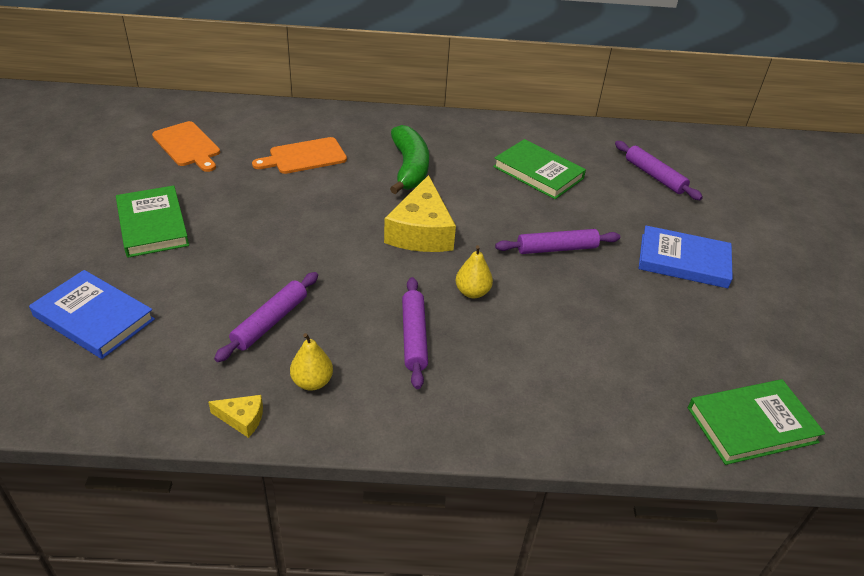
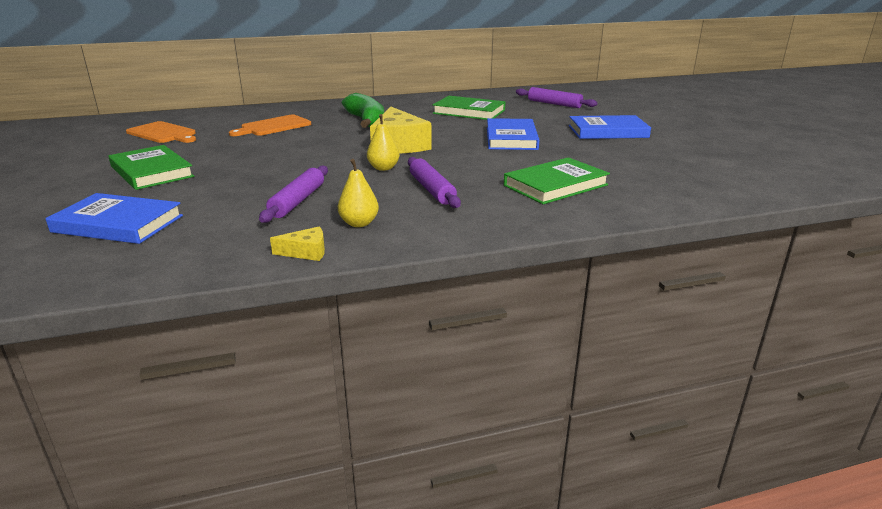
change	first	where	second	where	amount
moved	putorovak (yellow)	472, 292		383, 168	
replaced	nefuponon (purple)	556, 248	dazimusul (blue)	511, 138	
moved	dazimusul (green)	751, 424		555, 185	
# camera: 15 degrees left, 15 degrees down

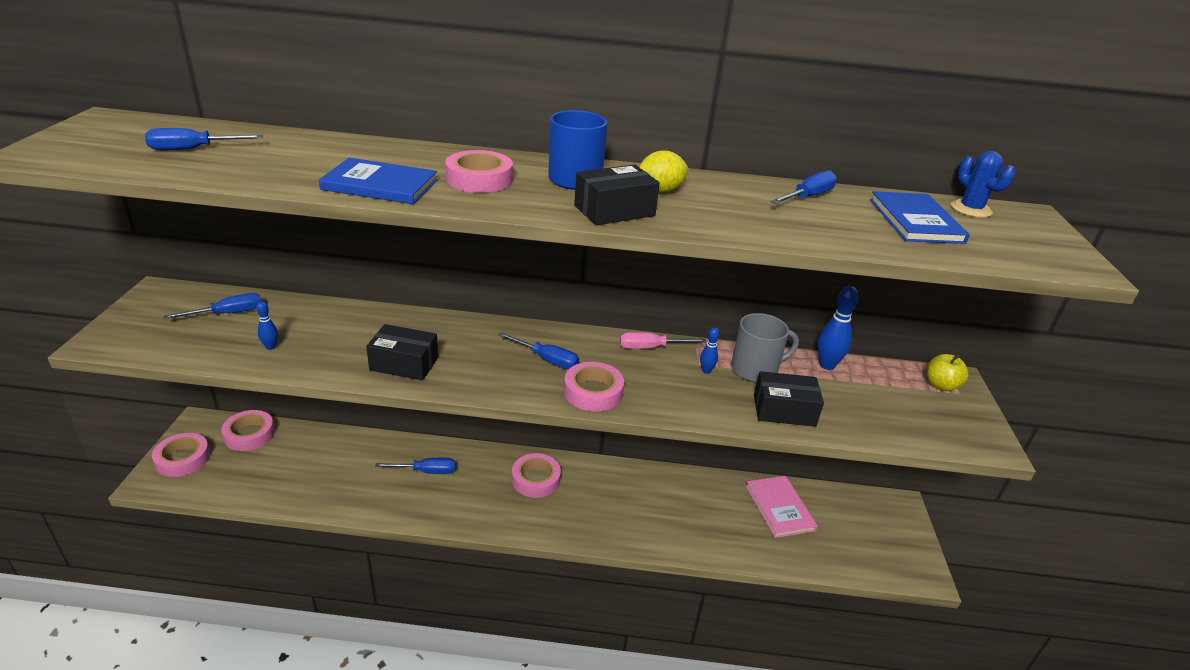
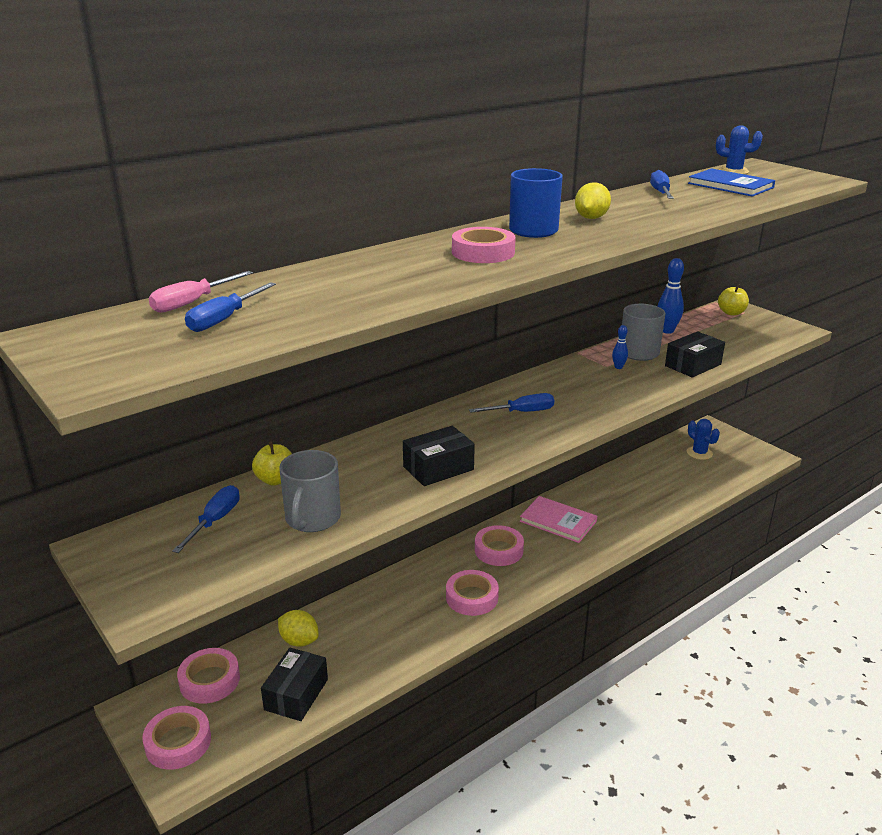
change	first	where	second	where	amount
moved	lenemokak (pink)	650, 348		192, 303	
added			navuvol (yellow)	275, 480	
moved	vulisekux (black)	614, 210		296, 694	
added			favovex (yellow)	299, 641	
replaced	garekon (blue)	270, 347	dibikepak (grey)	312, 518	
moved	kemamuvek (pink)	593, 392		472, 597	
moved	dazimusul (pink)	779, 508		558, 521	
added			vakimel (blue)	699, 453	
removed	dazimusul (blue)	380, 185			
removed	lenemokak (blue)	426, 471			
# camera: 40 degrees left, 5 degrees down

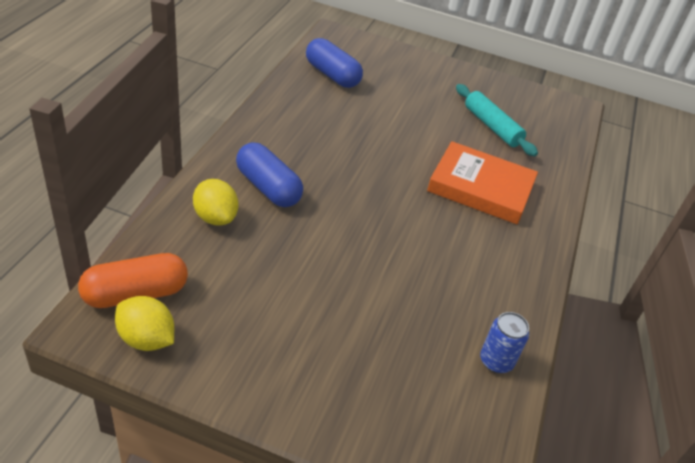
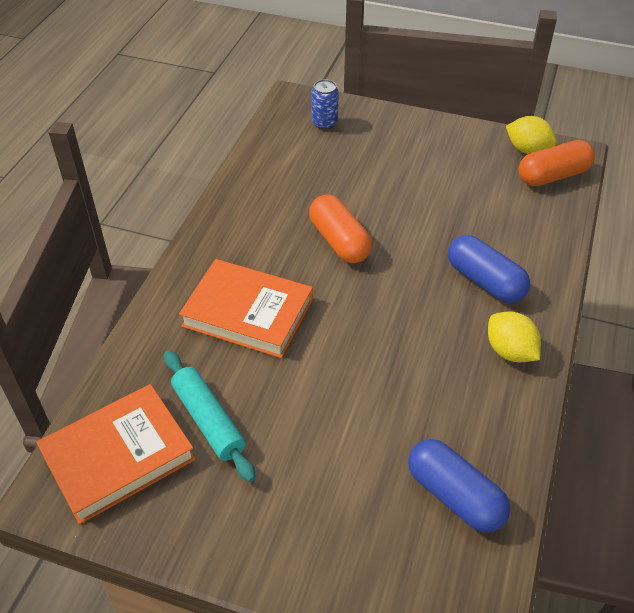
change	first	where	second	where	amount
added			dazimusul (orange)	118, 456	
added			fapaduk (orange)	339, 241	
moved	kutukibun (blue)	496, 361		324, 123	
moved	favovex (yellow)	215, 217		510, 351	
# camera: 175 degrees left, 5 degrees up

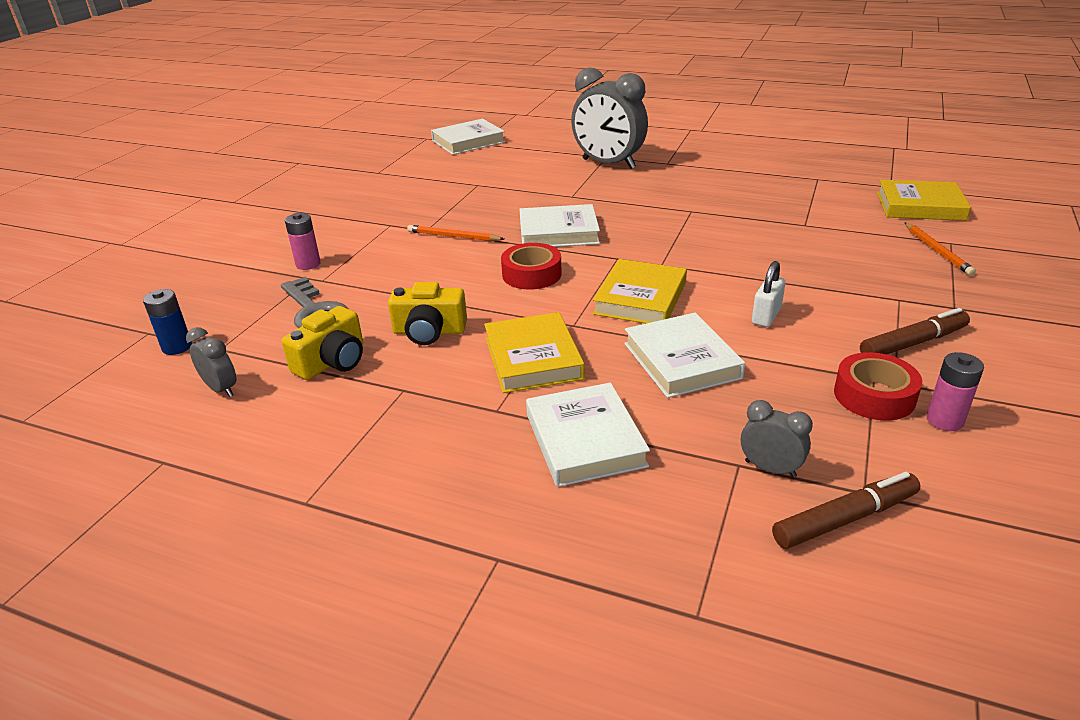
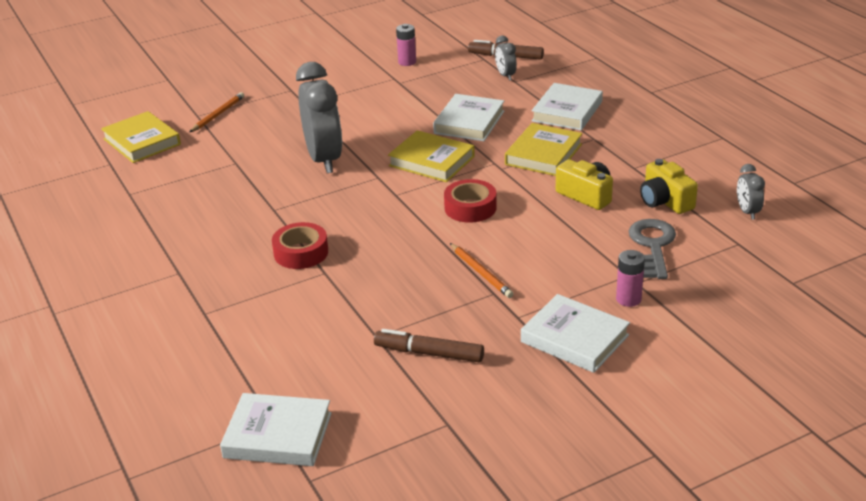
change	first	where	second	where	amount
moved	kemamuvek (red)	874, 396		301, 253	
moved	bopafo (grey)	608, 164		324, 159	
moved	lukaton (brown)	913, 343		429, 353	
turned	dazimusul (yellow)	640, 298		431, 161	60 degrees clockwise
moved	dazimusul (white)	558, 232		574, 338	
turned	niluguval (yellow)	332, 361		665, 201	105 degrees counterclockwise
removed	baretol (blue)	177, 347			
removed	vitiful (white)	766, 316			
# camera: 140 degrees left, 0 degrees up

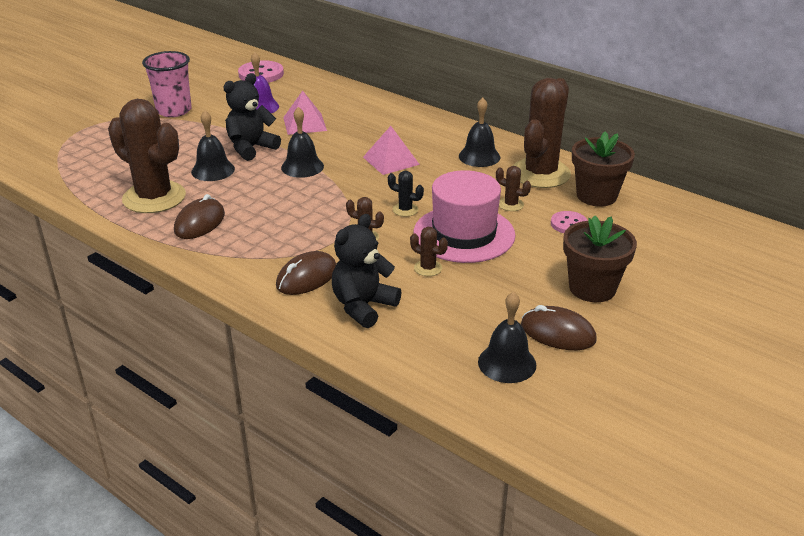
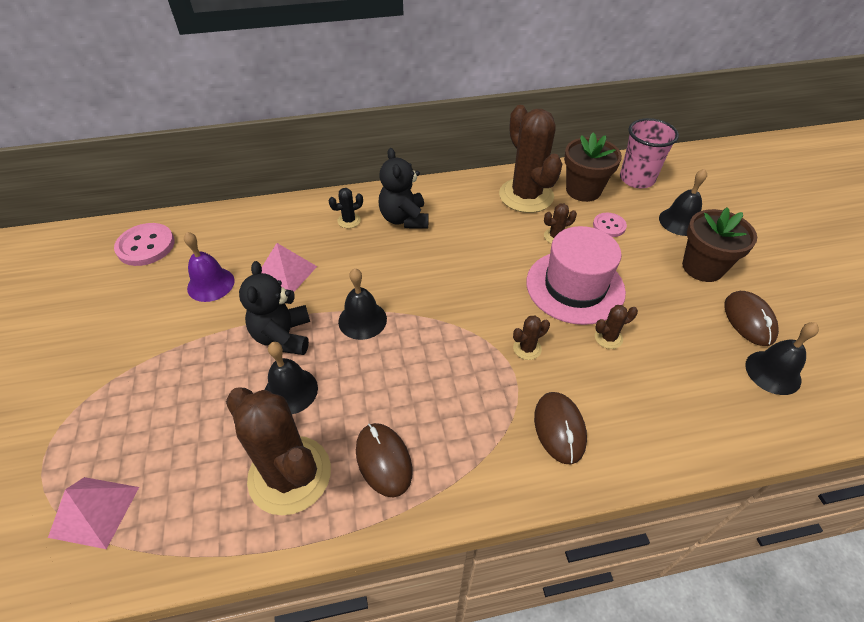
change	first	where	second	where	amount
moved	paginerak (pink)	391, 160		95, 511	
turned	vakimel (brown)	154, 197		290, 475	60 degrees clockwise
moved	vakimel (black)	405, 210		349, 220	
moved	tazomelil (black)	363, 306		404, 219	
moved	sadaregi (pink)	174, 110		637, 179	
moved	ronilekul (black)	479, 156		680, 221	
turned	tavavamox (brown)	557, 333		749, 320	75 degrees counterclockwise
# camera: 50 degrees left, 15 degrees up

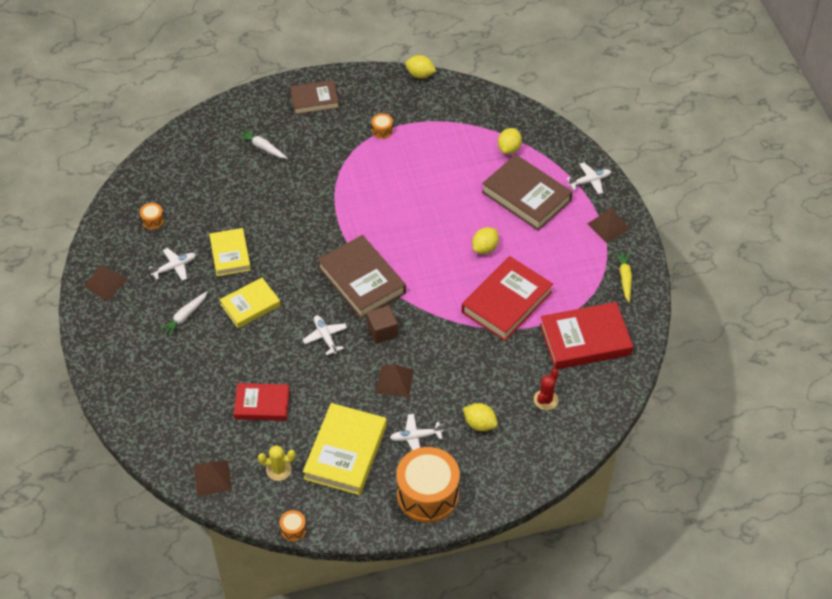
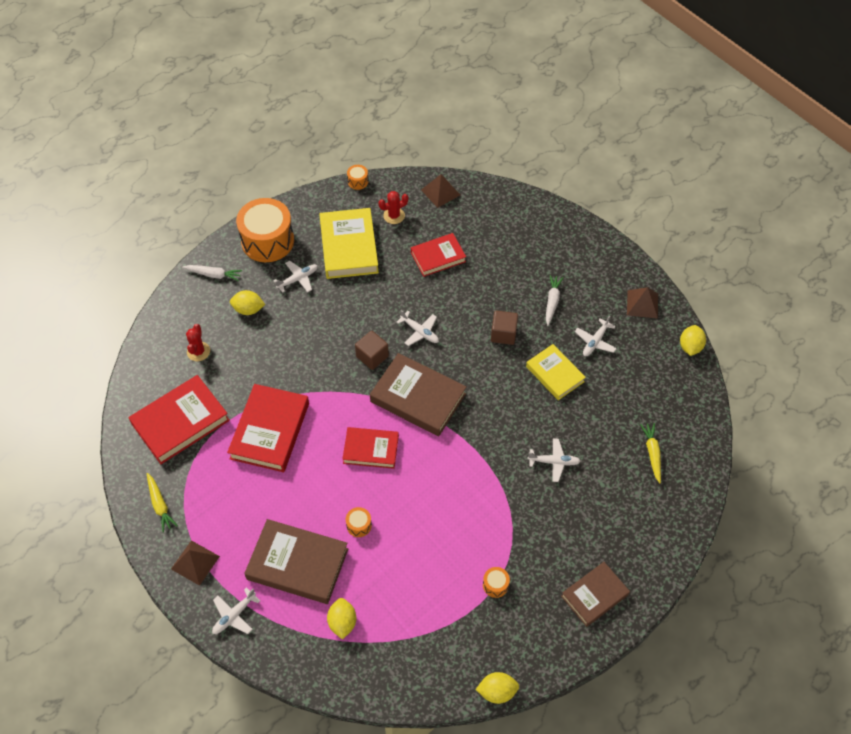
change	first	where	second	where	amount
moved	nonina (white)	263, 147		214, 275	
added			dazimusul (red)	371, 450	
moved	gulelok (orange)	153, 220		359, 525	
recoloured	vakimel (yellow)	278, 470	vakimel (red)	394, 216	
replaced	dazimusul (yellow)	250, 305	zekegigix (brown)	503, 334	
added			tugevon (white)	554, 462	
added			nonina (yellow)	652, 453	
moved	favovex (yellow)	485, 248		690, 347	
removed	paginerak (brown)	395, 381			
# camera: 155 degrees right, 5 degrees up

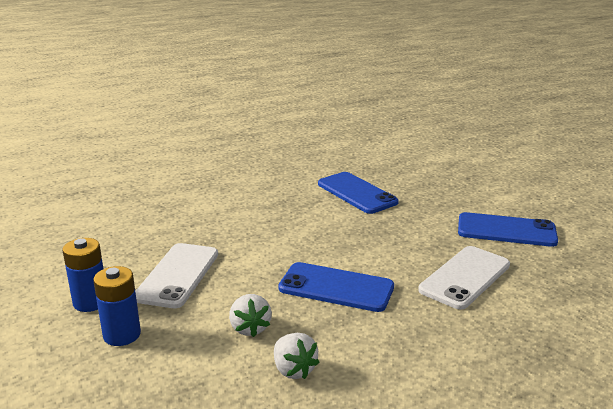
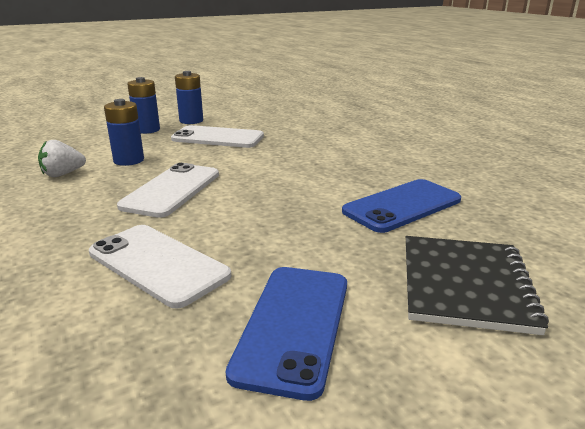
change	first	where	second	where	amount
replaced	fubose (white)	250, 328	baretol (blue)	129, 160	
recoloured	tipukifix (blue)	336, 287	tipukifix (white)	172, 190	
added			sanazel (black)	465, 285	
# camera: 90 degrees right, 0 degrees up

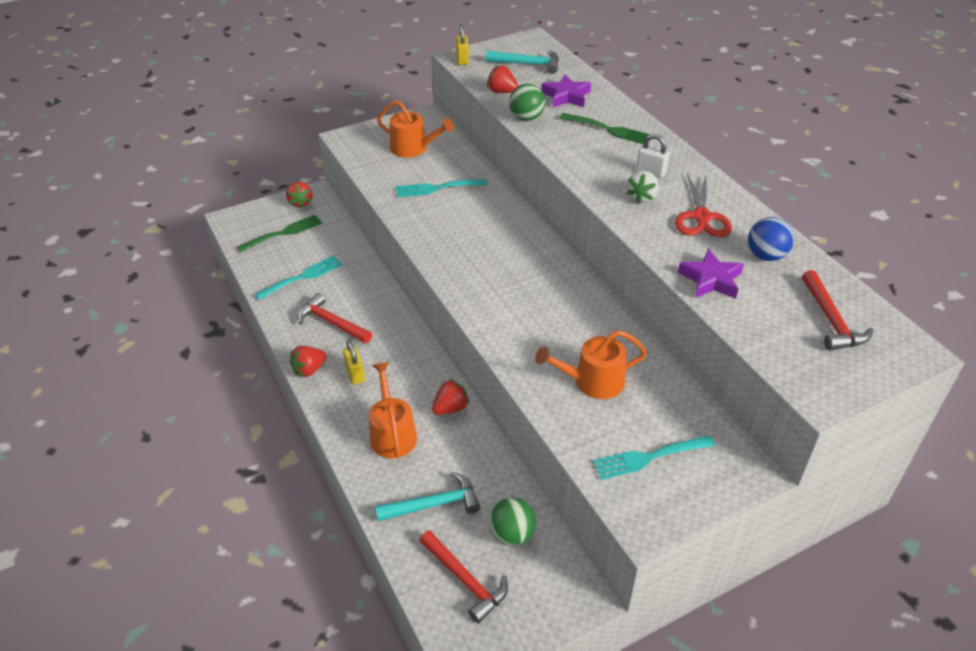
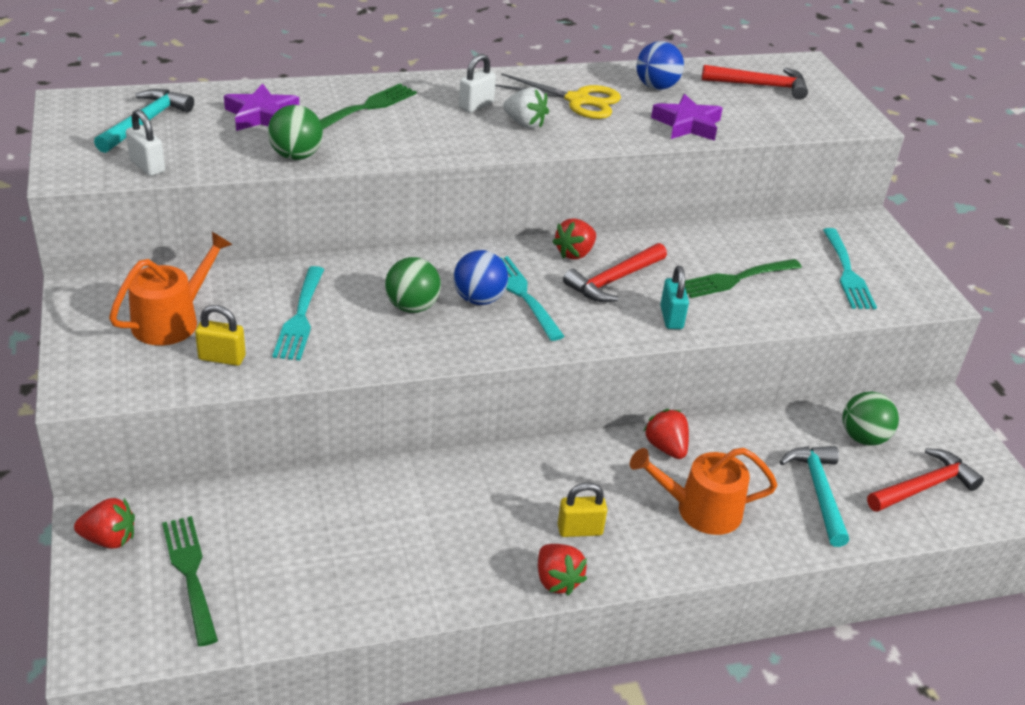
change	first	where	second	where	amount
added			vitiful (white)	147, 166	
moved	vitiful (yellow)	462, 59		222, 358	
added			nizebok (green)	412, 307	
added			nizebok (blue)	479, 299	
recoloured	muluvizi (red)	701, 217	muluvizi (yellow)	578, 100	
moved	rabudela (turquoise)	303, 277		522, 294	
moved	fubose (red)	502, 92		574, 253	
moved	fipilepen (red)	331, 323		614, 280	
added			vitiful (turquoise)	671, 318	
replaced	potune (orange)	593, 381	rabudela (green)	735, 279	
# camera: 80 degrees left, 5 degrees down

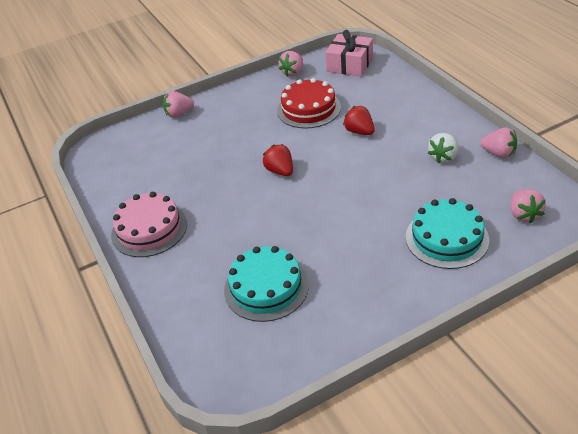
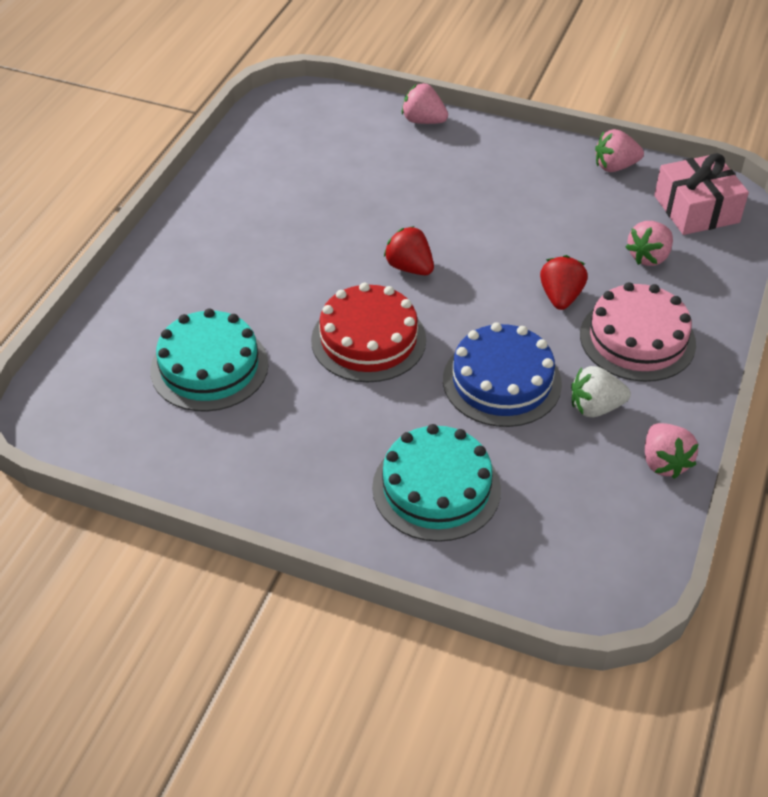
change	first	where	second	where	amount
moved	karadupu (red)	308, 109		368, 340	
turned	fubose (red)	280, 171		409, 267	60 degrees counterclockwise
added			karadupu (blue)	502, 381	
moved	karadupu (pink)	149, 229		637, 339	
moved	fubose (pink)	523, 215		649, 257	
# camera: 45 degrees right, 5 degrees up

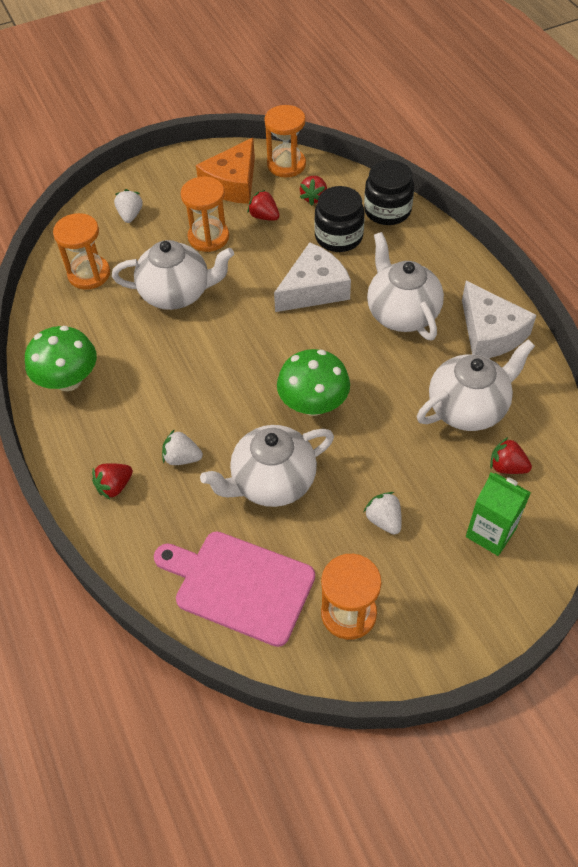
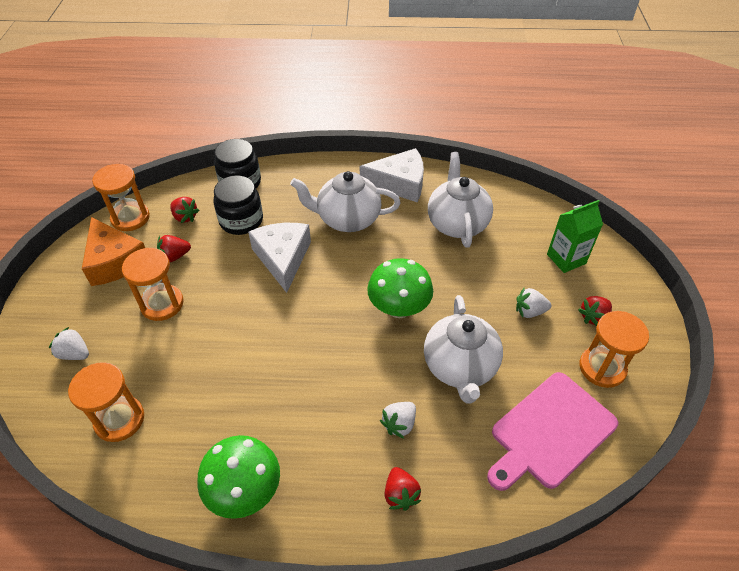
change	first	where	second	where	amount
moved	fubose (red)	507, 467		593, 317	
removed	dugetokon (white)	177, 293			
# camera: 65 degrees left, 5 degrees down

